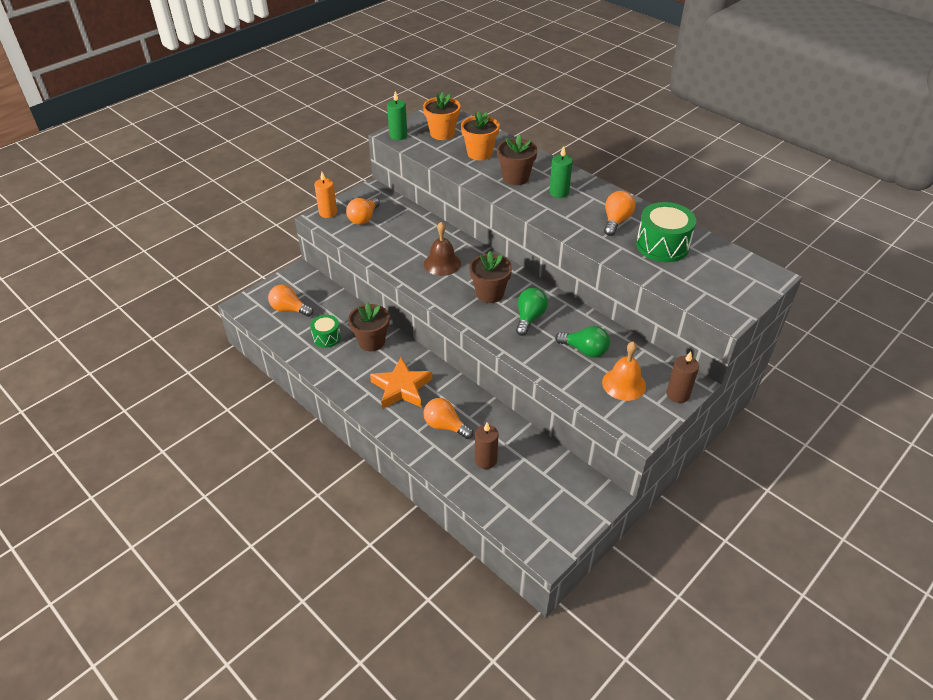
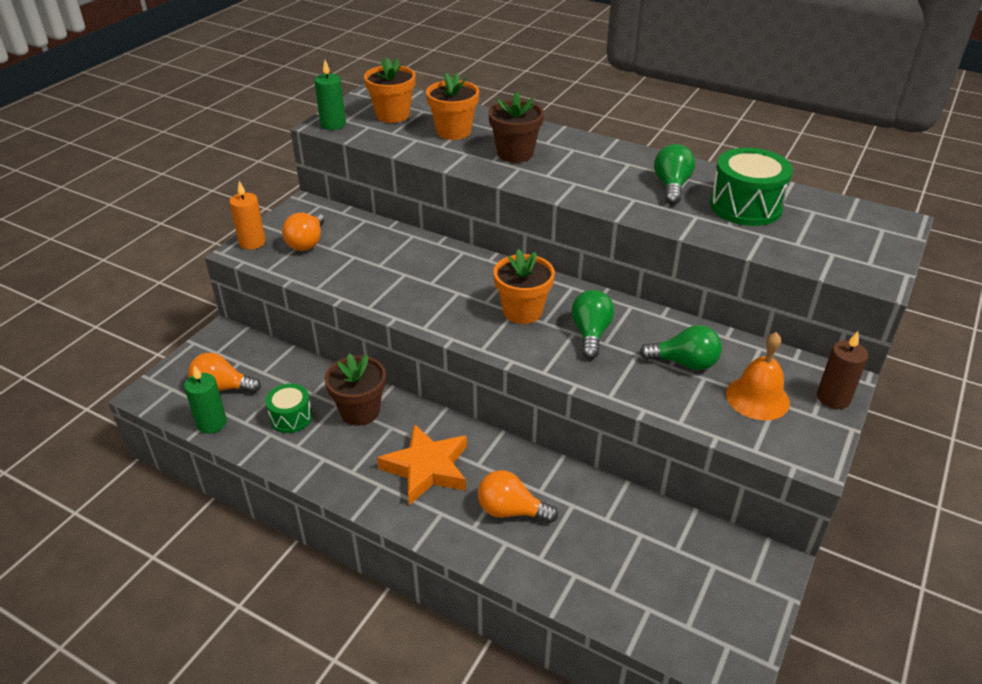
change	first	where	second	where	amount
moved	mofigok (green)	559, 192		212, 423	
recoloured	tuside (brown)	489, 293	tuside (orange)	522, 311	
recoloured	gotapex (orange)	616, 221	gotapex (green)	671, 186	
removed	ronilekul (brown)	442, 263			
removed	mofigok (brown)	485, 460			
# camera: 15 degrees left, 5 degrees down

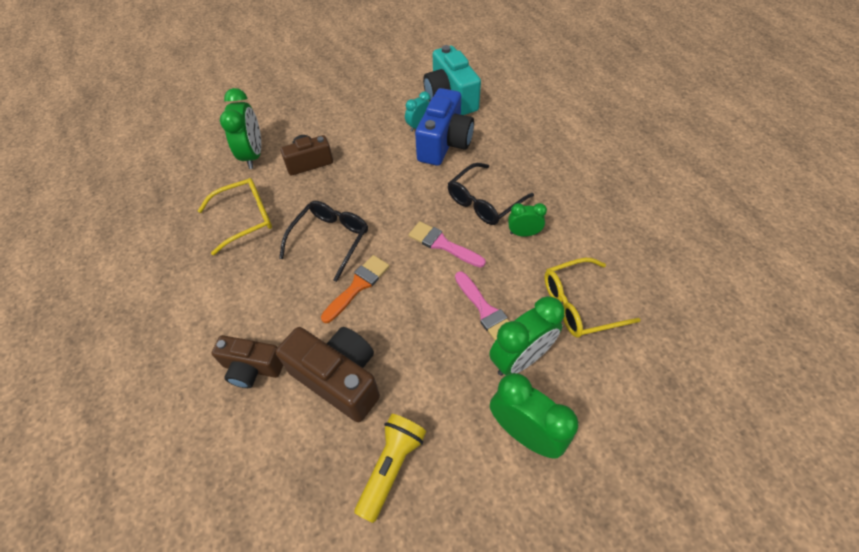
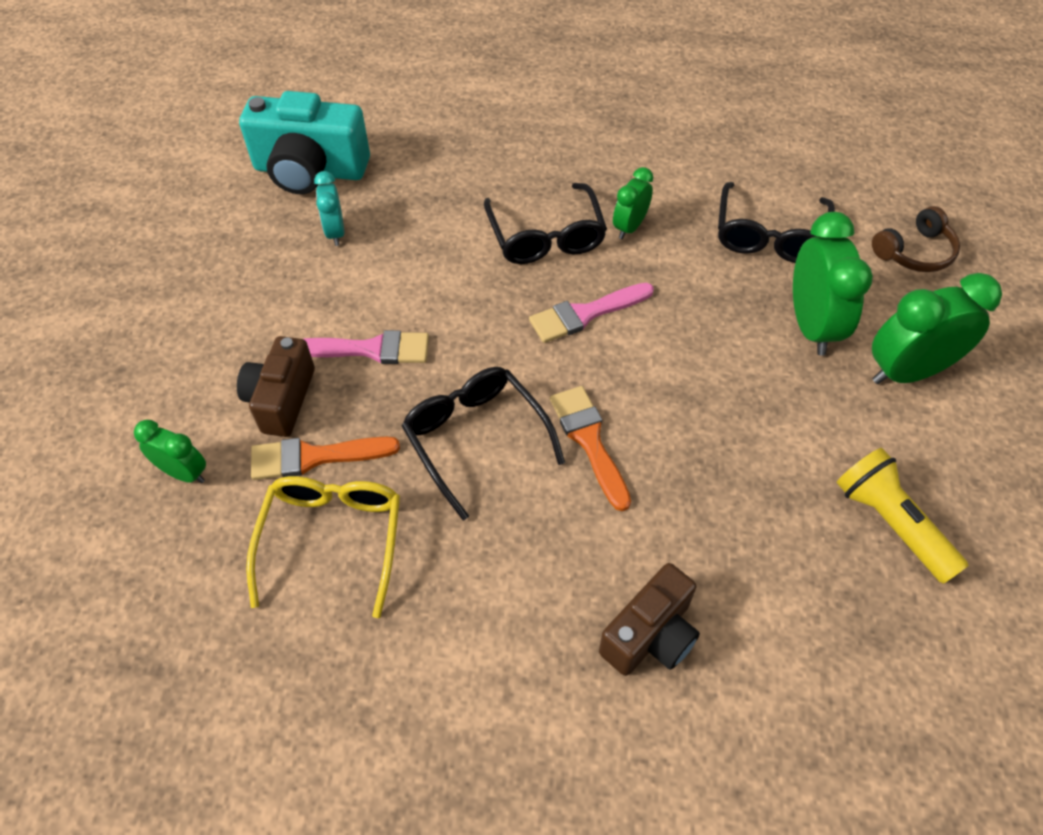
change	first	where	second	where	amount
resized	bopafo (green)	253, 155		184, 473	x0.57
added			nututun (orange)	315, 457	
moved	nututun (pink)	485, 311		371, 349	
recoloured	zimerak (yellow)	579, 304	zimerak (black)	769, 236	
added			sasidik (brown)	915, 252	
removed	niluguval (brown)	339, 378			
removed	niluguval (blue)	444, 143			
# camera: 60 degrees left, 0 degrees up

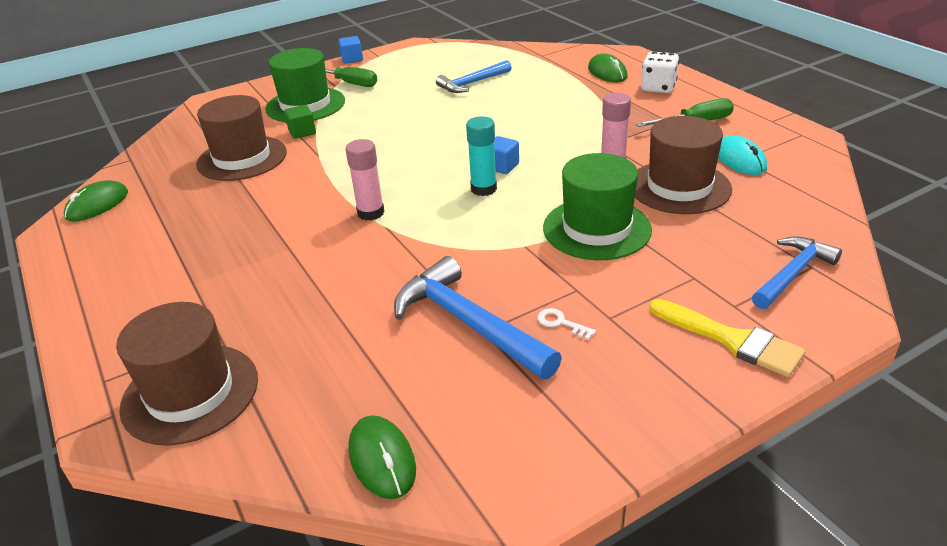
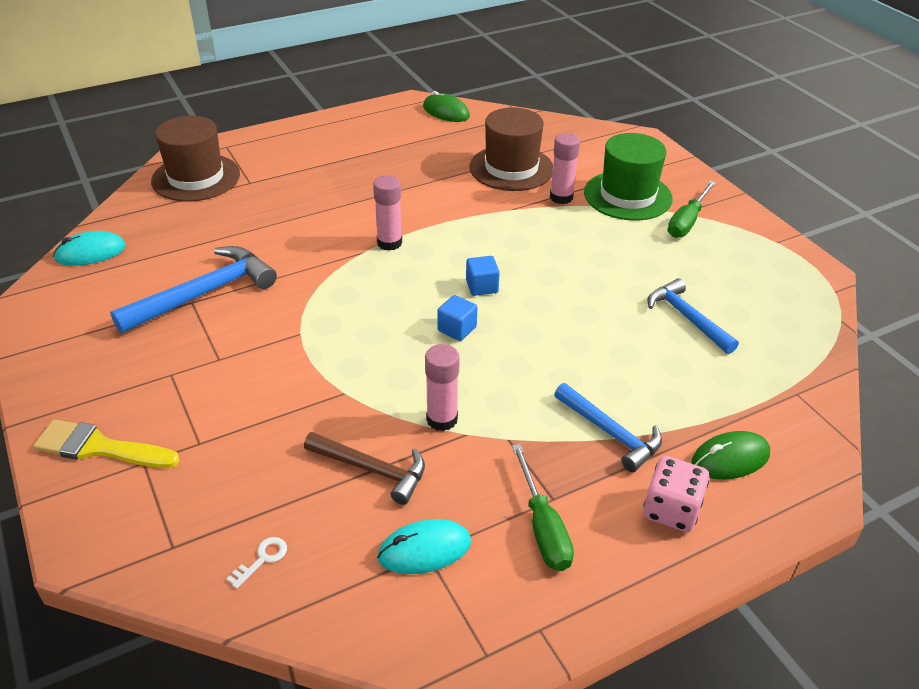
change	first	where	second	where	amount
turned	nututun (yellow)	732, 340		99, 447	60 degrees clockwise
recoloured	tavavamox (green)	382, 459	tavavamox (turquoise)	90, 253	
moved	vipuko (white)	561, 323		262, 559	
replaced	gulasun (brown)	679, 187	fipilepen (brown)	372, 469	
moved	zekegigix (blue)	352, 59		482, 286	
replaced	zekegigix (green)	302, 132	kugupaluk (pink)	561, 197	
moved	fipilepen (blue)	792, 274		610, 433	
recoloured	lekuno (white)	658, 87	lekuno (pink)	671, 510	
removed	kugupaluk (turquoise)	483, 189			
removed	gulasun (green)	597, 229			
# camera: 90 degrees right, 5 degrees up

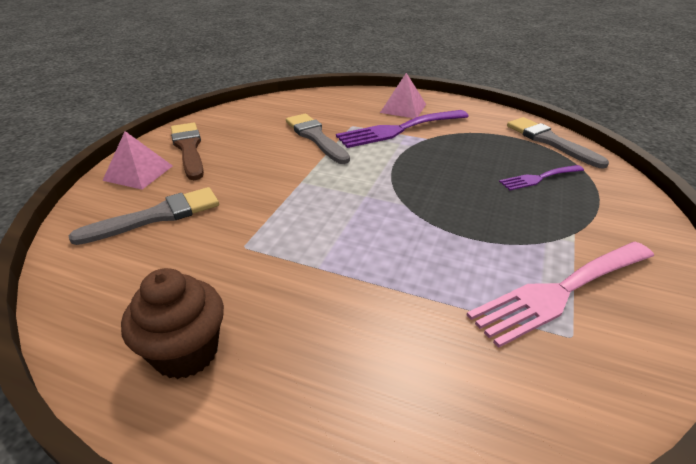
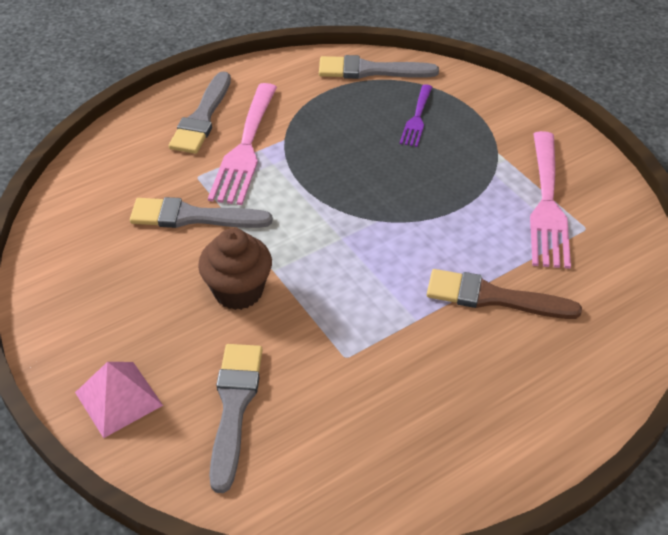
change	first	where	second	where	amount
replaced	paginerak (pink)	403, 108	nututun (grey)	202, 118	
moved	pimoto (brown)	186, 352		238, 291	
recoloured	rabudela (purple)	398, 130	rabudela (pink)	245, 148	
moved	nututun (brown)	188, 148		493, 297	
# camera: 55 degrees left, 10 degrees up

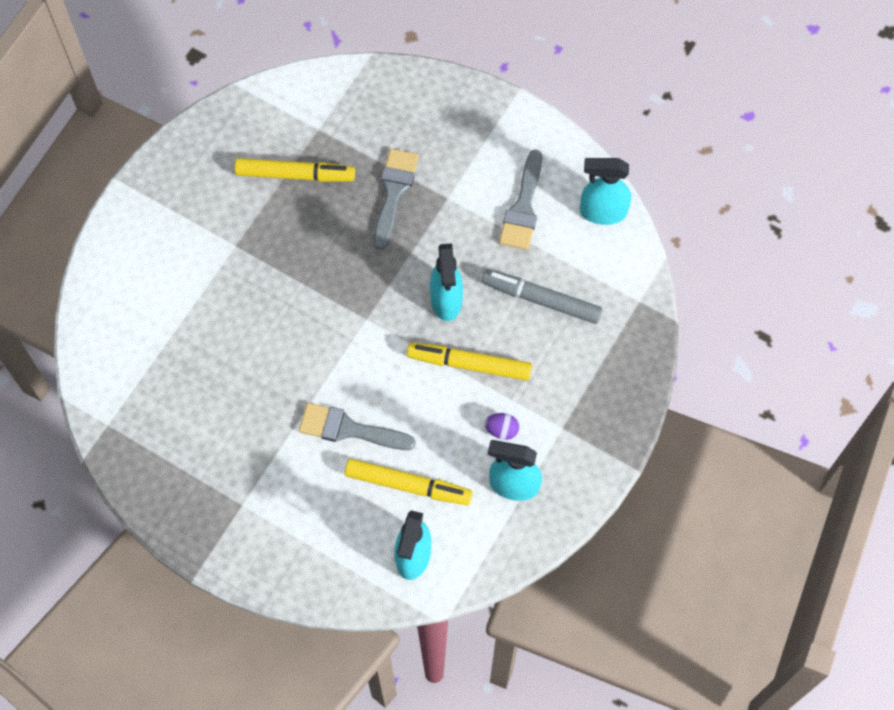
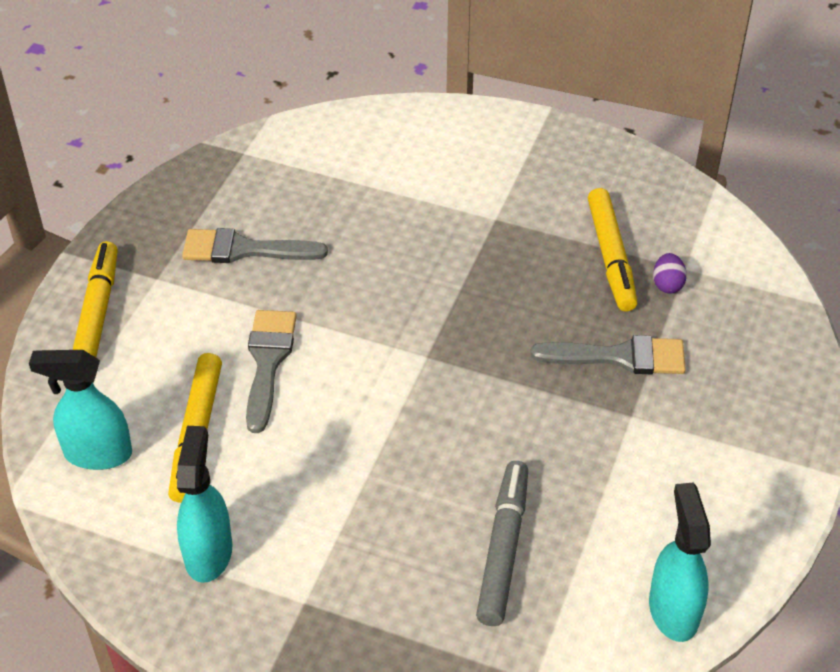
change	first	where	second	where	amount
moved	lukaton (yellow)	469, 364		97, 314	
moved	nututun (grey)	523, 207		244, 249	
moved	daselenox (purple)	501, 430		667, 284	
removed	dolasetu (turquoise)	446, 300			
# camera: 80 degrees right, 20 degrees down

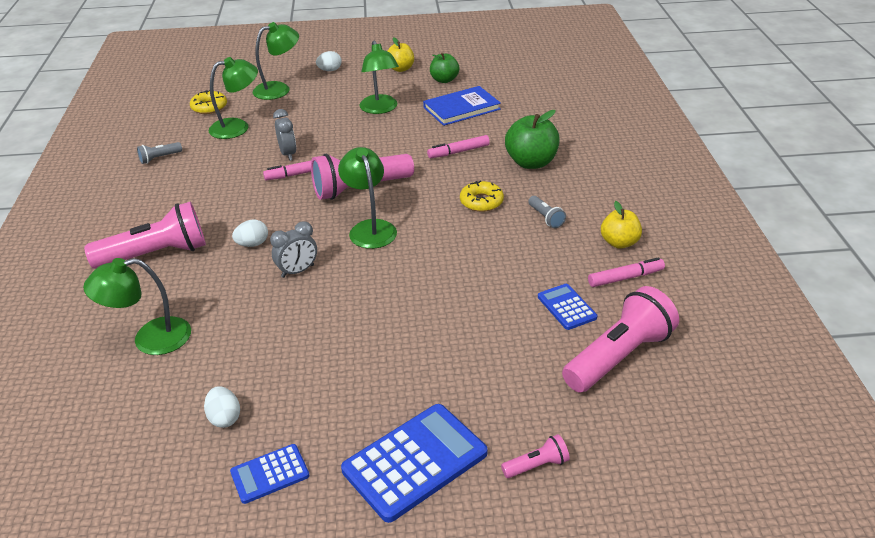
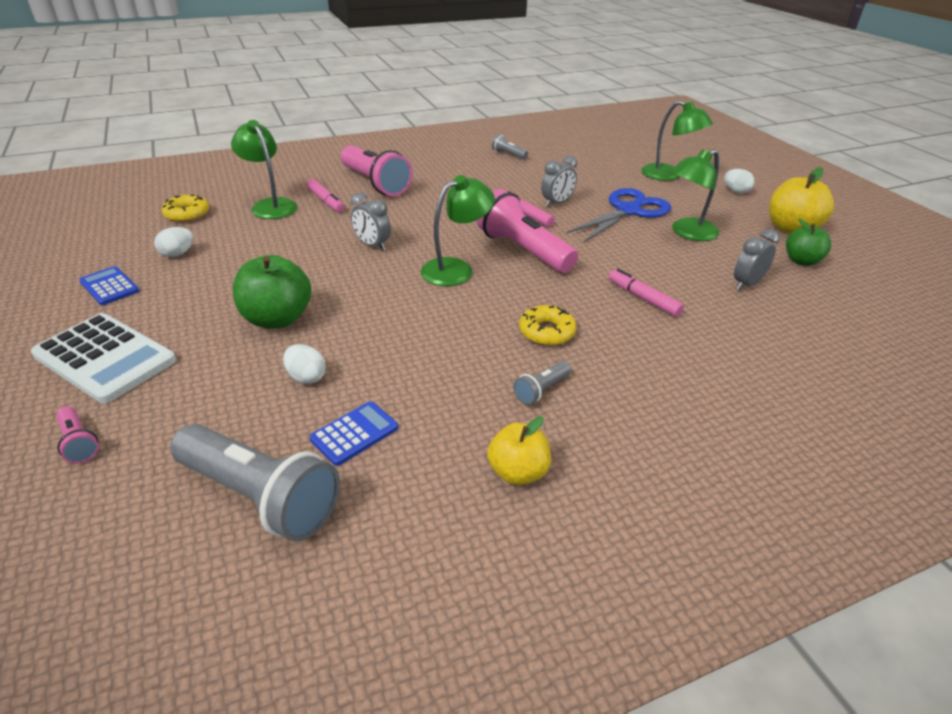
change	first	where	second	where	amount
recoloured	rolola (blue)	415, 462	rolola (white)	105, 358	
moved	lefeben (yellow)	209, 107		187, 214	
recoloured	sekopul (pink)	618, 356	sekopul (grey)	260, 496	
moved	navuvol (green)	531, 162		277, 319	
moved	daselenox (white)	252, 244		306, 377	
moved	lukaton (pink)	625, 278		326, 201	
added			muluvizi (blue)	628, 211	
replaced	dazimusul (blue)	461, 108	bopafo (grey)	746, 284	
resized	navuvol (yellow)	400, 69		791, 229	x1.54
removed	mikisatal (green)	237, 127			
# camera: 70 degrees right, 0 degrees up

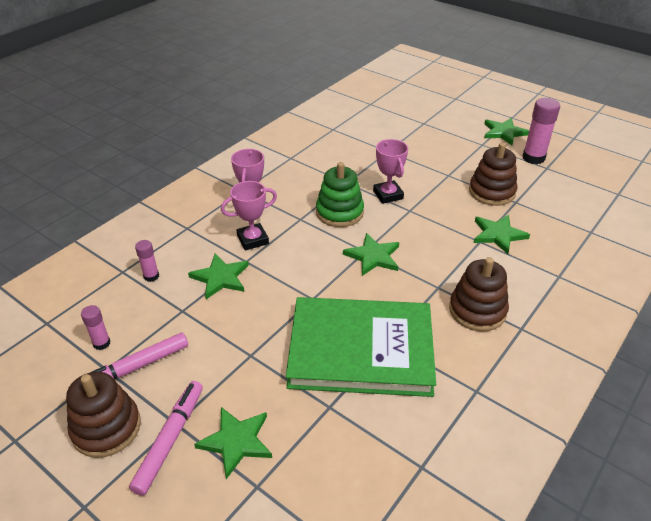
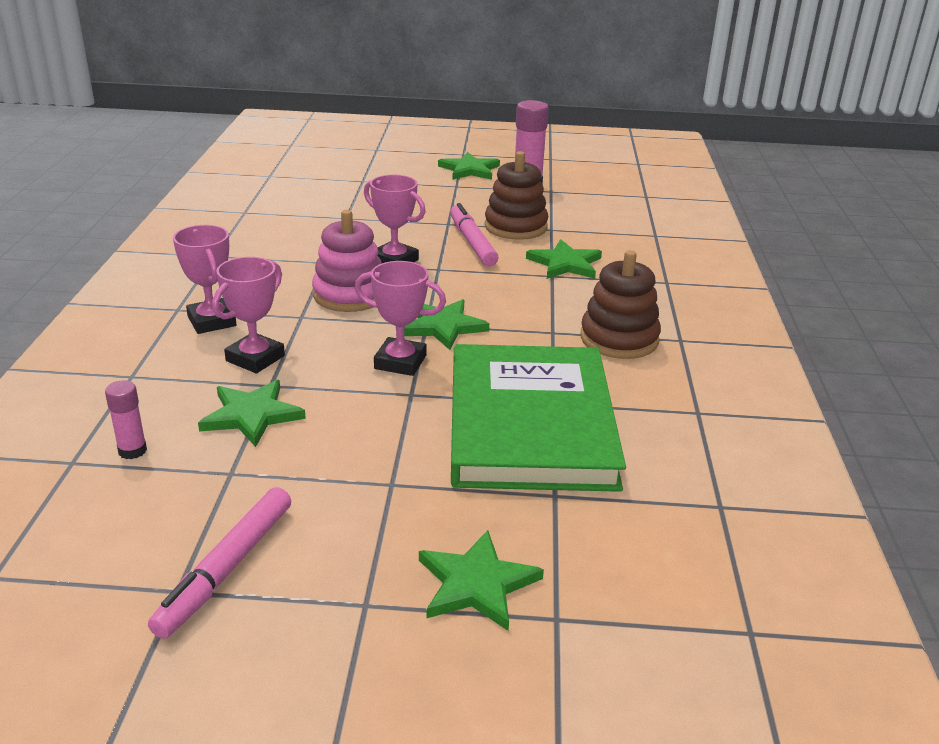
change	first	where	second	where	amount
recoloured	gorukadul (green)	339, 212	gorukadul (pink)	350, 295	
added			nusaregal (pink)	400, 362	
moved	lukaton (pink)	170, 440		472, 242	
turned	dazimusul (green)	361, 350		530, 423	60 degrees counterclockwise
removed	gorukadul (brown)	106, 428			
removed	kugupaluk (pink)	101, 343			
# camera: 35 degrees left, 10 degrees down

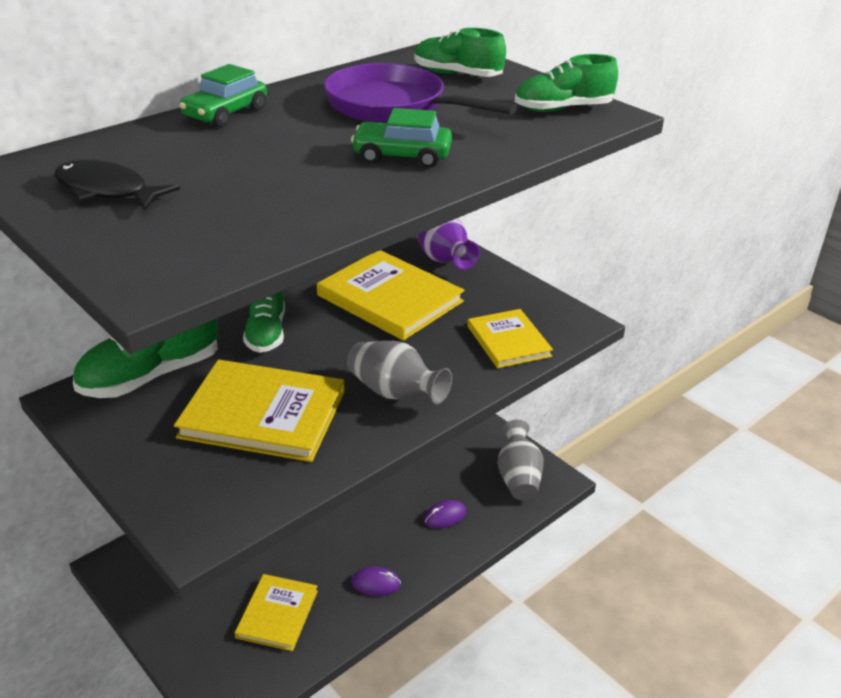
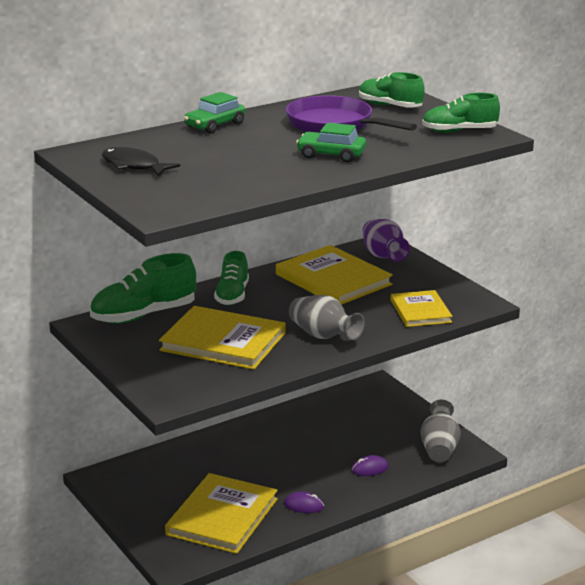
change	first	where	second	where	amount
resized	dazimusul (yellow)	277, 614		222, 517	x1.64
# camera: 10 degrees right, 10 degrees down

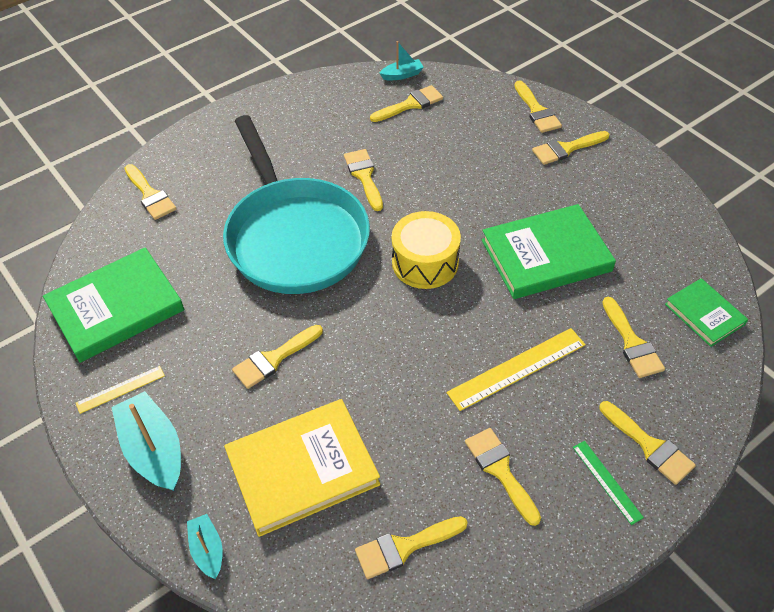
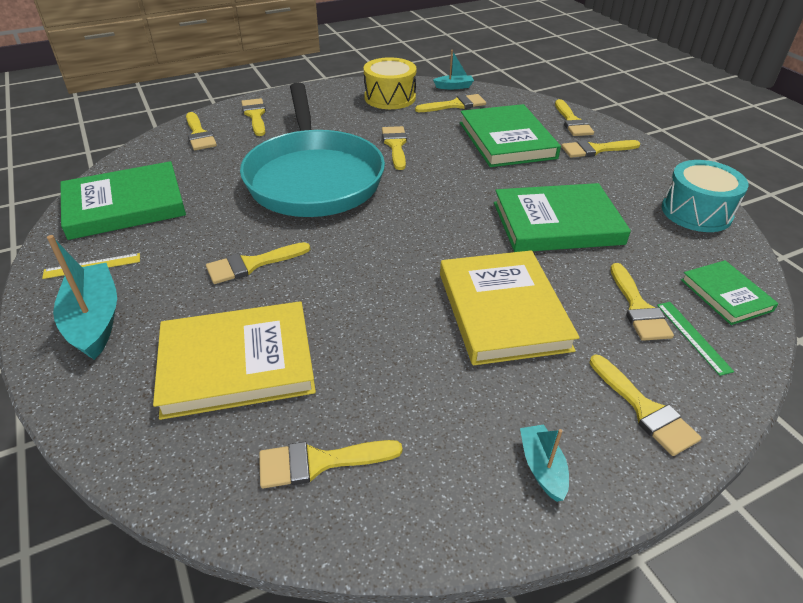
change	first	where	second	where	amount
moved	nututun (yellow)	500, 470		255, 115	
moved	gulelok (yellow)	425, 262		390, 97	
replaced	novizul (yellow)	517, 368	dazimusul (yellow)	503, 310	
added			dazimusul (green)	507, 140	
moved	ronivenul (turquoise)	207, 550		542, 467	
moved	novizul (green)	607, 481		693, 336	
added			gulelok (turquoise)	696, 212	
# camera: 10 degrees right, 10 degrees down

